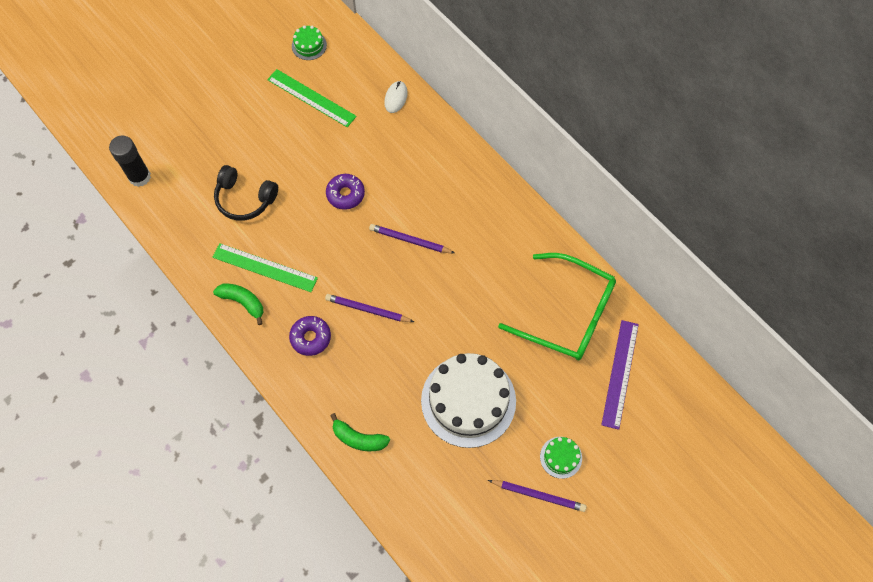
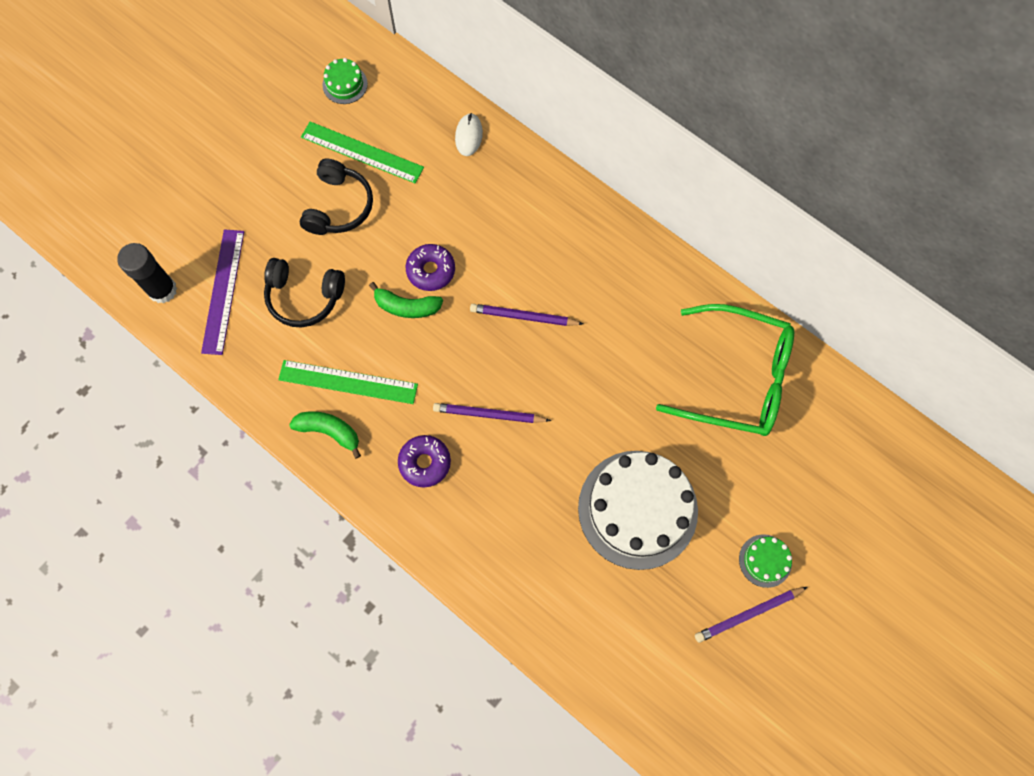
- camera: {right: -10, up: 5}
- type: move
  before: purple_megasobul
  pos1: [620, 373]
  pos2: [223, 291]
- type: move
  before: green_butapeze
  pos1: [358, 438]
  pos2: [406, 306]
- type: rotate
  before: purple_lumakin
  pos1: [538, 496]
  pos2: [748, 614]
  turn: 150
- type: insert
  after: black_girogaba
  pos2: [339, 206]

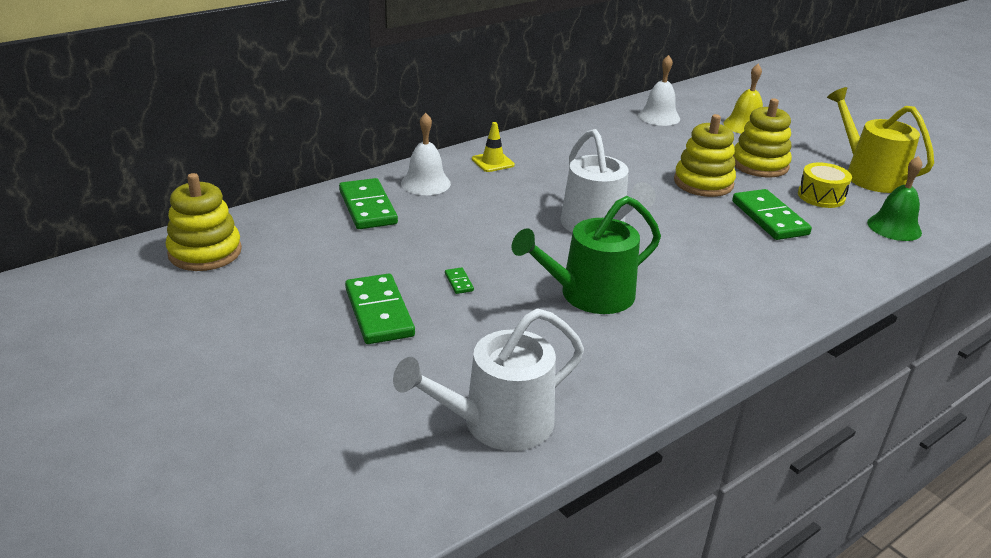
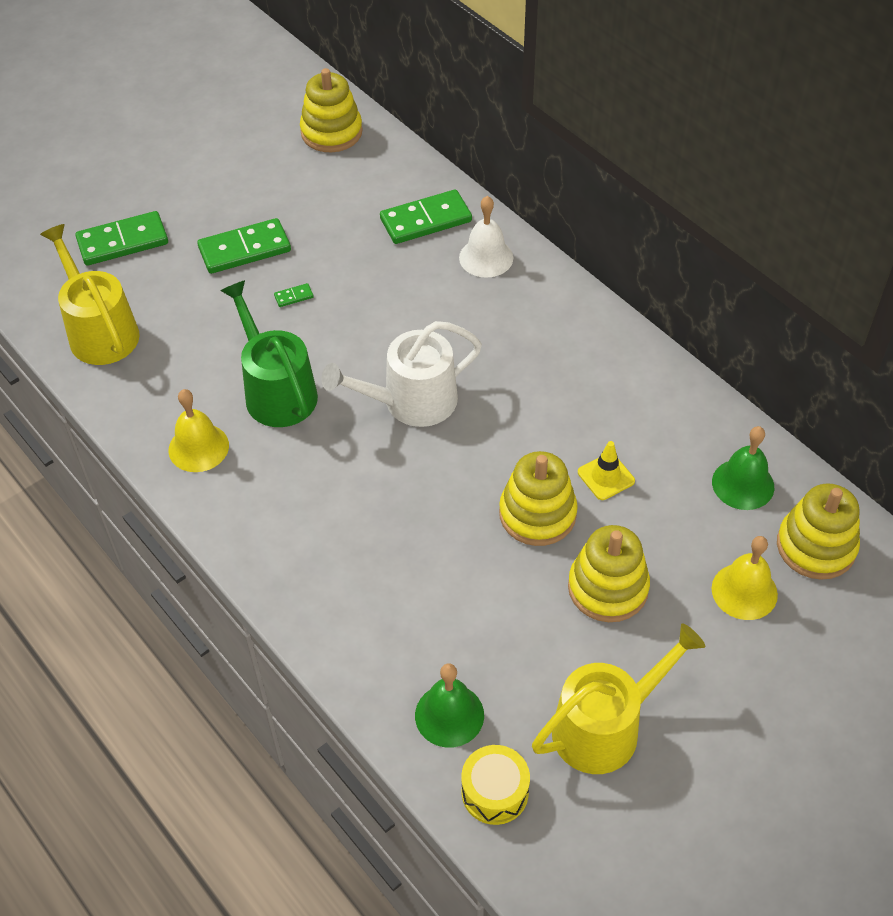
- camera: {right: 90, up: 20}
- type: recolor
  before: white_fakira
  after: green_fakira
  pos1: [659, 117]
  pos2: [743, 484]
- type: move
  before: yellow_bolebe
  pos1: [493, 162]
  pos2: [606, 477]
- type: move
  before: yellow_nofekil
  pos1: [821, 196]
  pos2: [495, 792]
- type: move
  before: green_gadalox
  pos1: [769, 218]
  pos2: [123, 242]
- type: recolor
  before: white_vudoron
  after: yellow_vudoron
  pos1: [498, 423]
  pos2: [100, 331]
- type: insert
  after: yellow_fakira
  pos2: [198, 447]
- type: insert
  after: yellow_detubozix
  pos2: [816, 546]

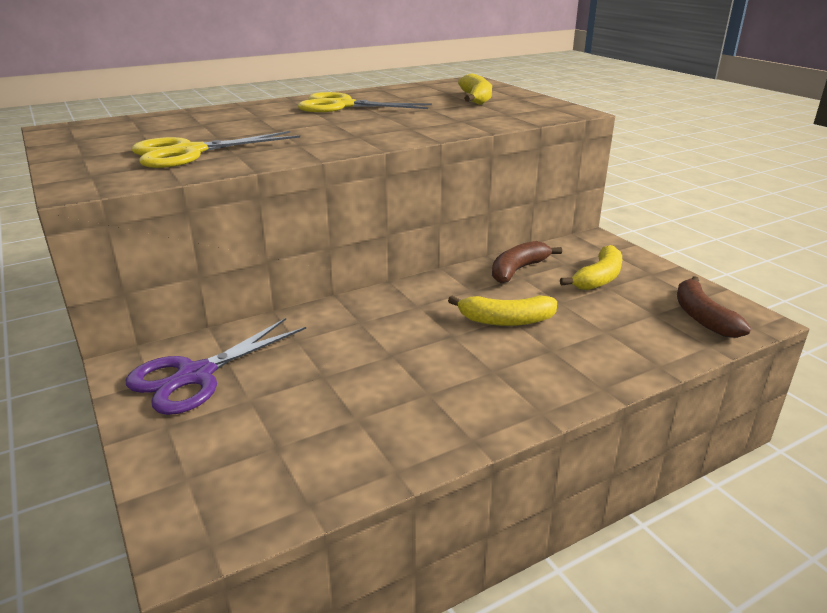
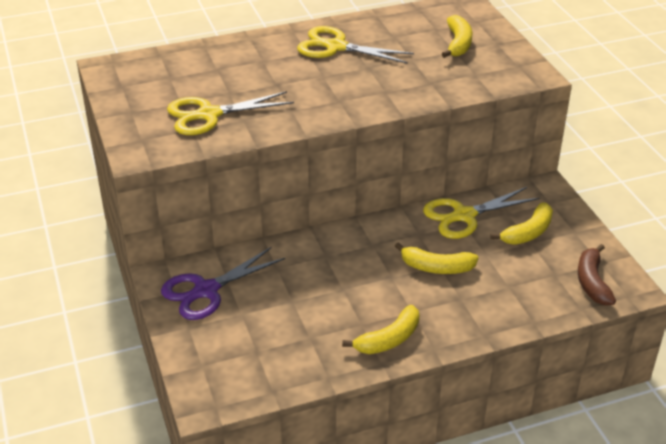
- camera: {right: 10, up: 10}
- type: replace
  before: brown_butapeze
  after: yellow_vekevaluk
  pos1: [518, 270]
  pos2: [464, 215]
- type: insert
  after: yellow_butapeze
  pos2: [389, 339]

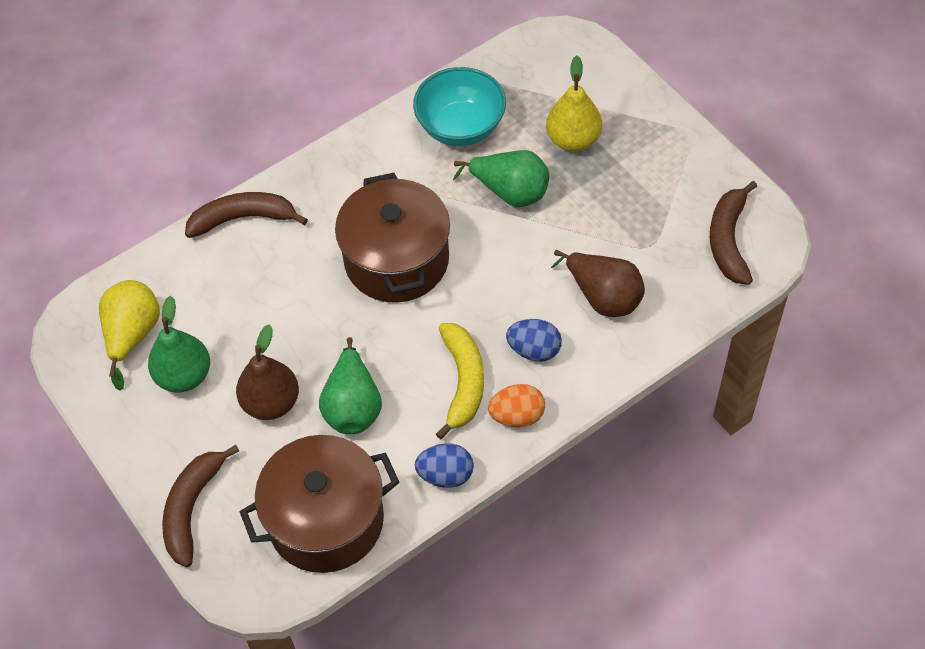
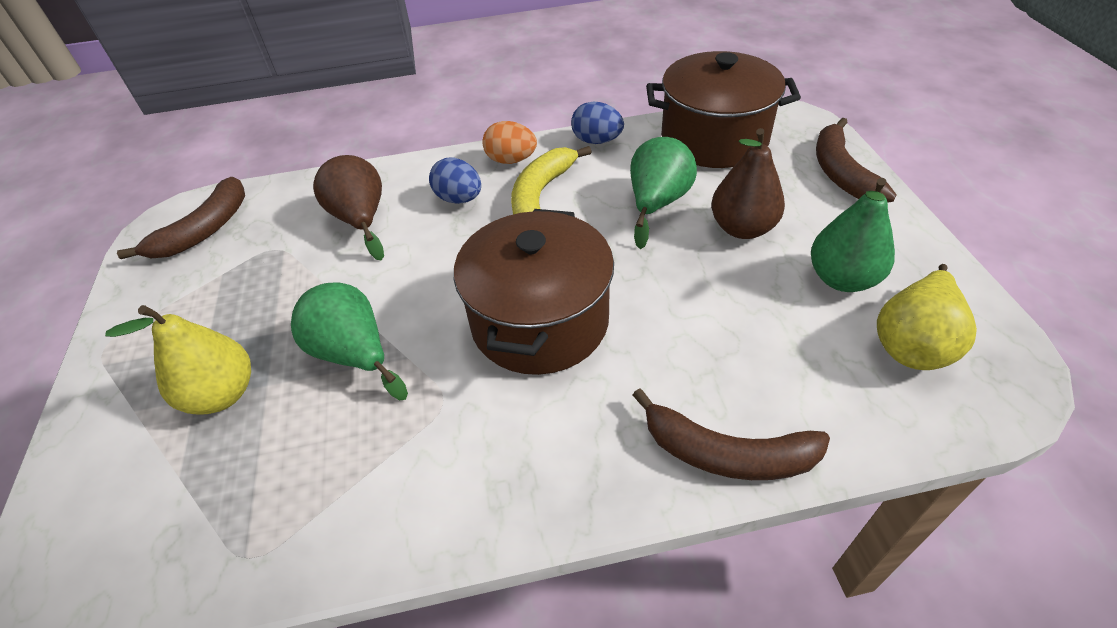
- camera: {right: -155, up: -10}
- type: delete
  before: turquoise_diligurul
  pos1: [460, 127]
- type: rotate
  before: brown_butapeze
  pos1: [192, 508]
  pos2: [841, 172]
  turn: 135

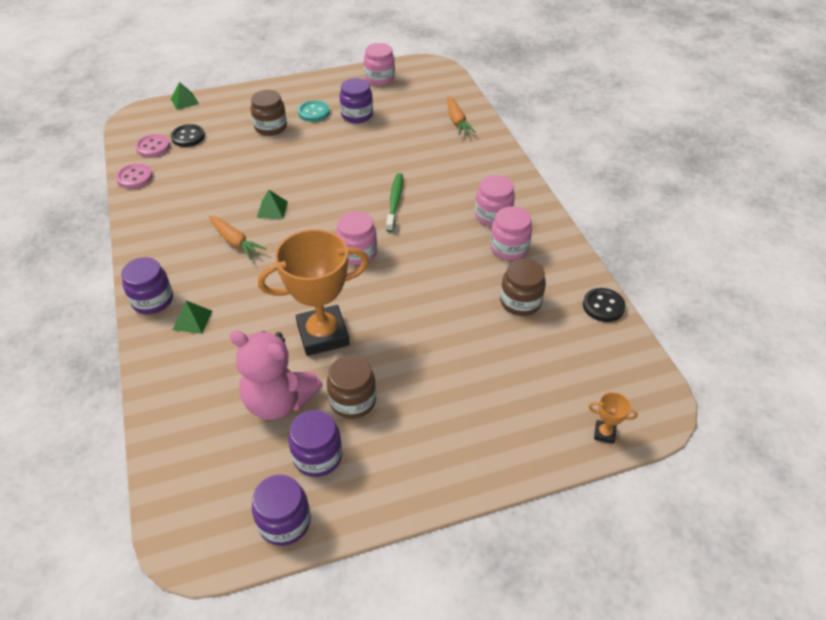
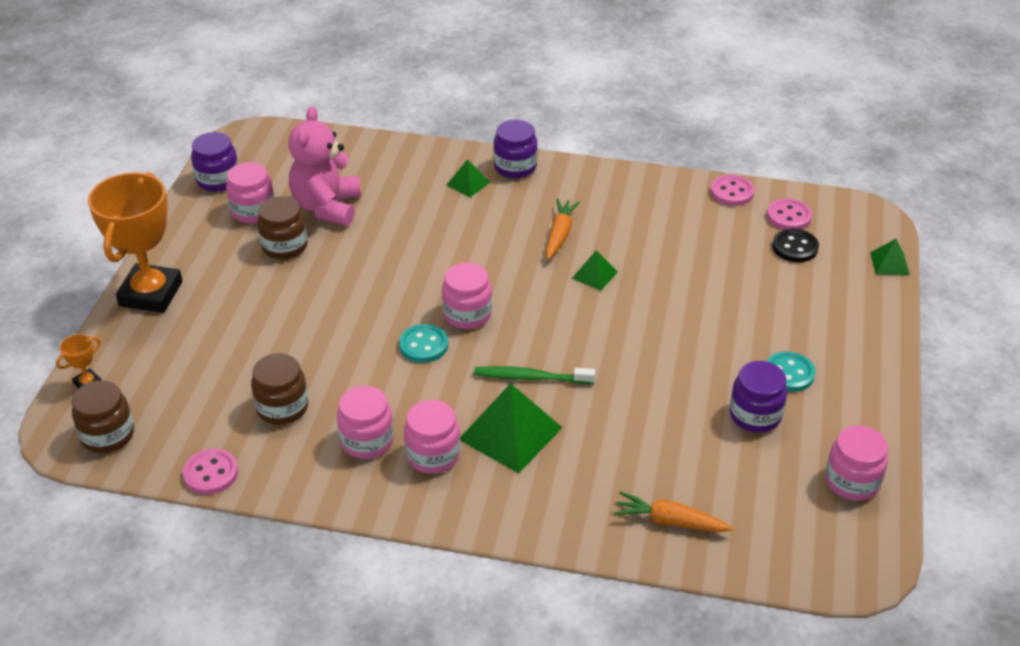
- camera: {right: 120, up: -5}
- type: move
  before: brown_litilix
  pos1: [271, 127]
  pos2: [108, 435]
- type: rotate
  before: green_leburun
  pos1: [395, 202]
  pos2: [531, 377]
  turn: 150
- type: rotate
  before: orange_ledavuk
  pos1: [235, 242]
  pos2: [559, 234]
  turn: 120
- type: move
  before: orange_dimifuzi
  pos1: [323, 335]
  pos2: [151, 294]
- type: recolor
  before: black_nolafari
  after: pink_nolafari
  pos1: [603, 306]
  pos2: [211, 473]
- type: rotate
  before: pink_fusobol
  pos1: [279, 401]
  pos2: [327, 207]
  turn: -45
- type: recolor
  before: purple_litilix
  after: pink_litilix
  pos1: [317, 456]
  pos2: [253, 211]
- type: insert
  after: turquoise_nolafari
  pos2: [423, 345]
- type: insert
  after: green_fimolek
  pos2: [510, 433]

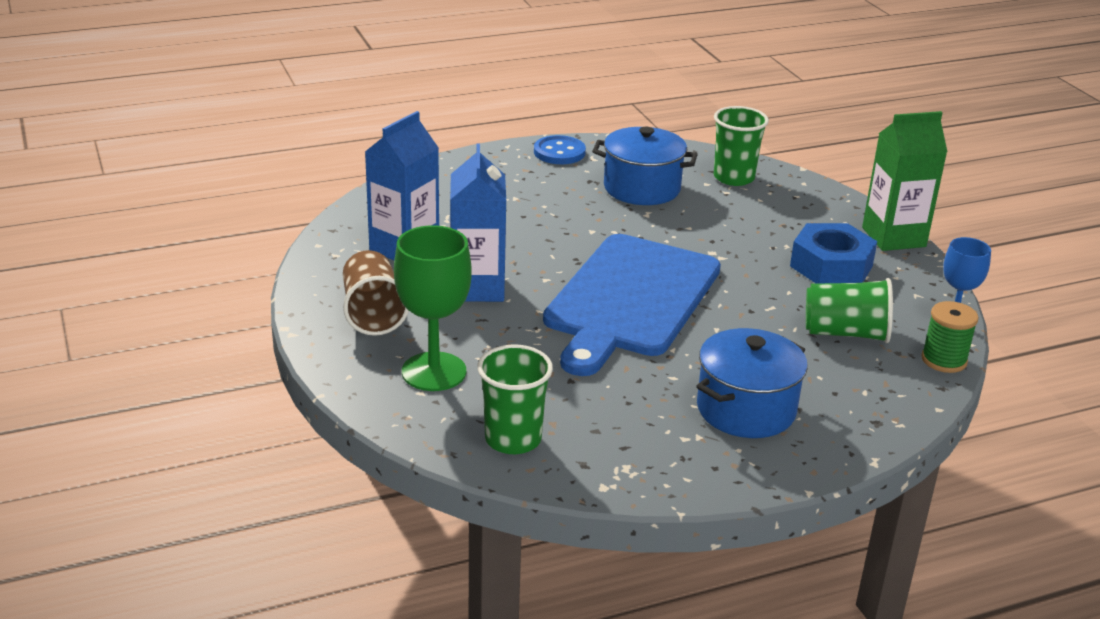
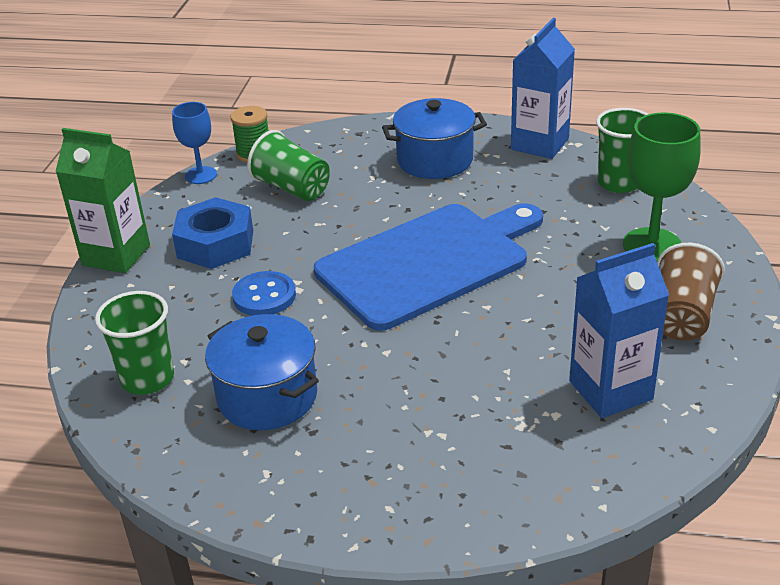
- camera: {right: -145, up: 5}
- type: move
  before: blue_nolafari
  pos1: [559, 152]
  pos2: [264, 296]
- type: move
  before: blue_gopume
  pos1: [477, 288]
  pos2: [539, 144]

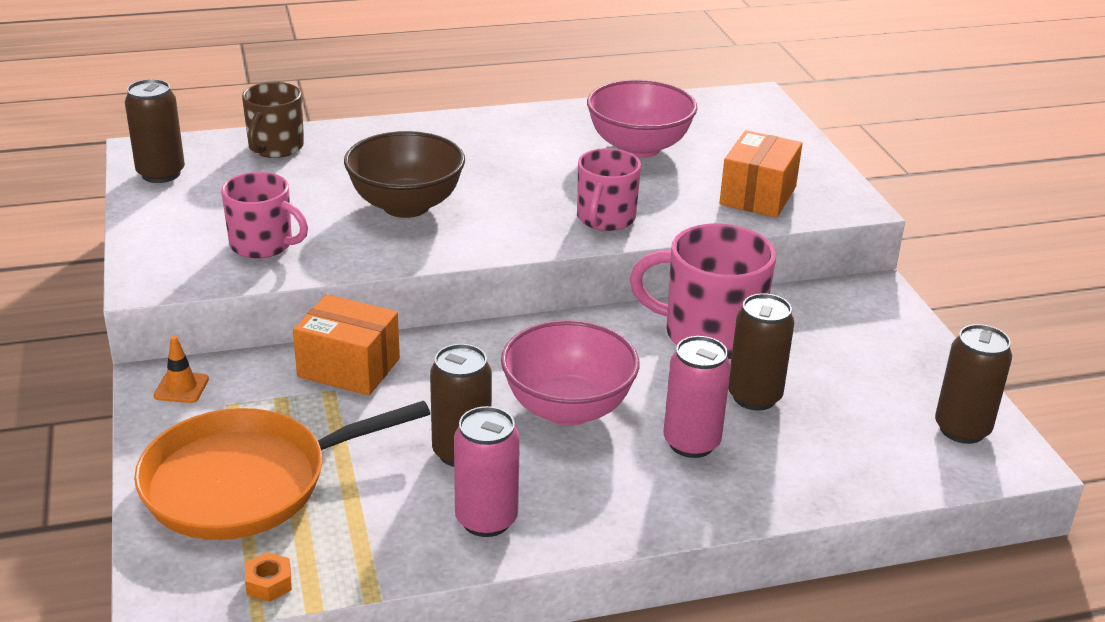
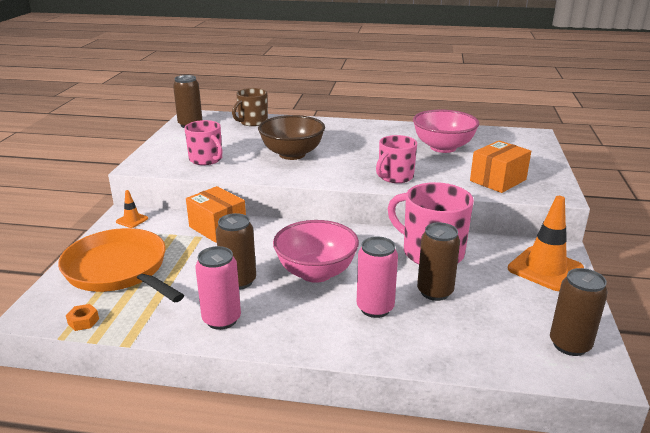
- camera: {right: 25, up: -5}
- type: rotate
  before: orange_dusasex
  pos1: [245, 483]
  pos2: [119, 269]
  turn: 45
- type: insert
  after: orange_bolebe
  pos2: [545, 269]

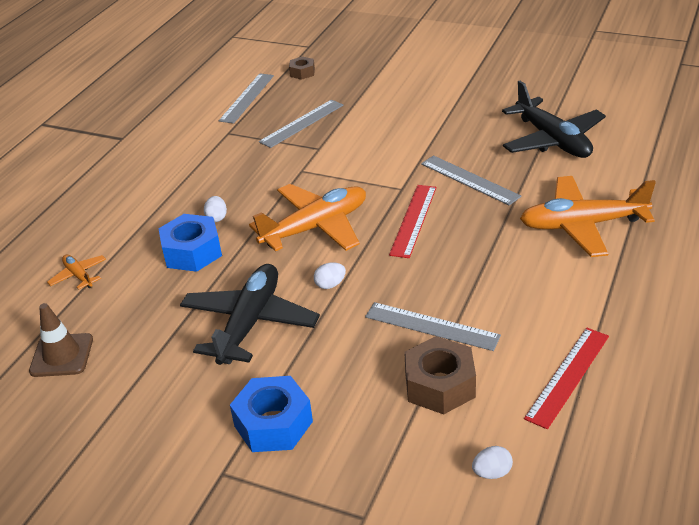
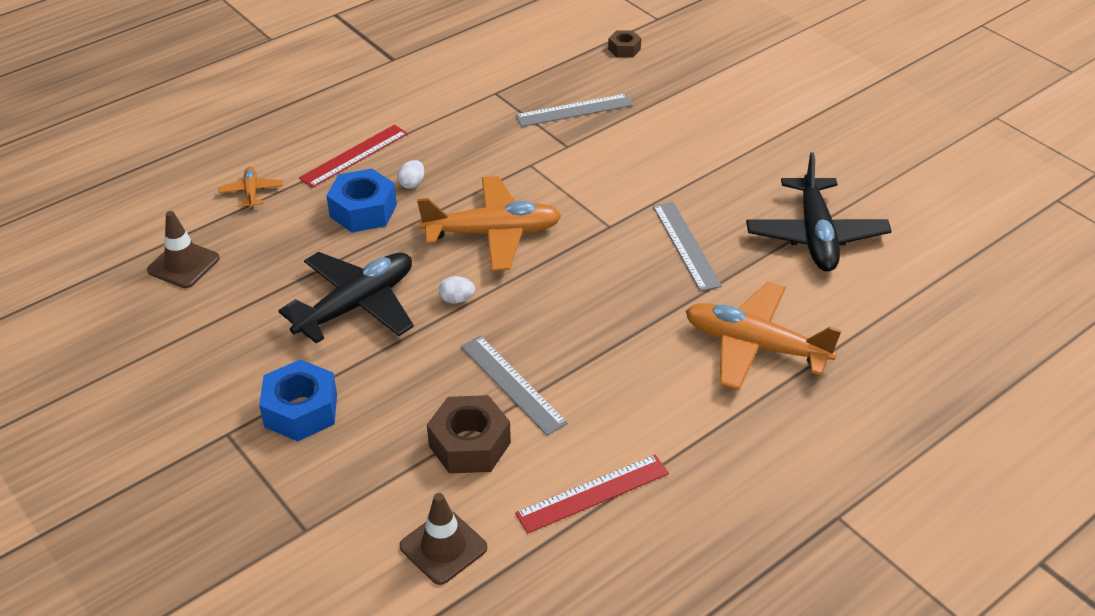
- camera: {right: 25, up: 5}
- type: delete
  before: grey_megasobul
  pos1: [247, 98]
- type: move
  before: red_megasobul
  pos1: [413, 220]
  pos2: [354, 155]
- type: replace
  before: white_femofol
  after: brown_bolebe
  pos1: [492, 472]
  pos2: [443, 547]

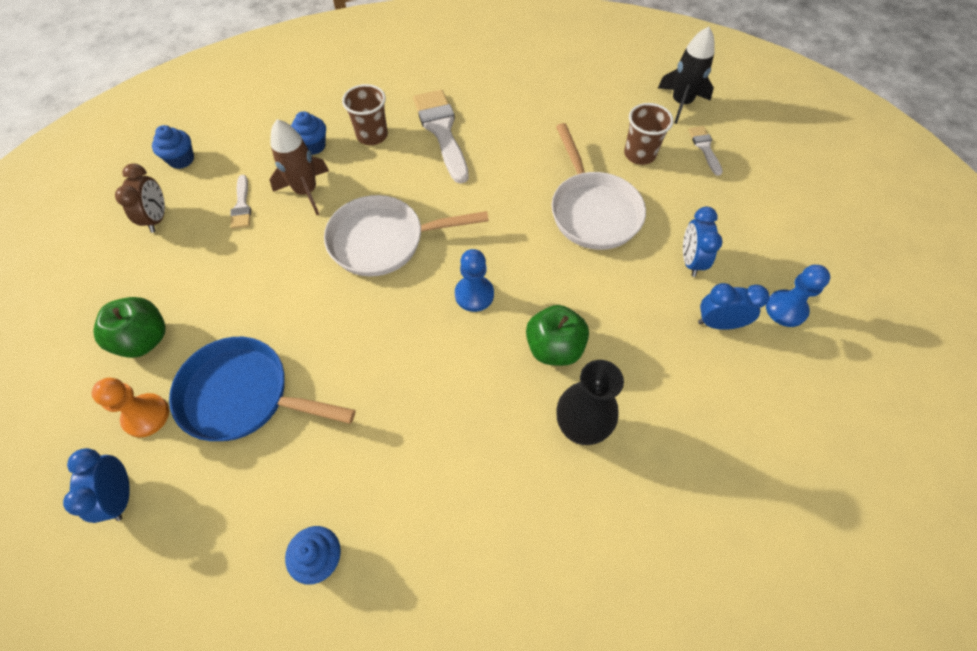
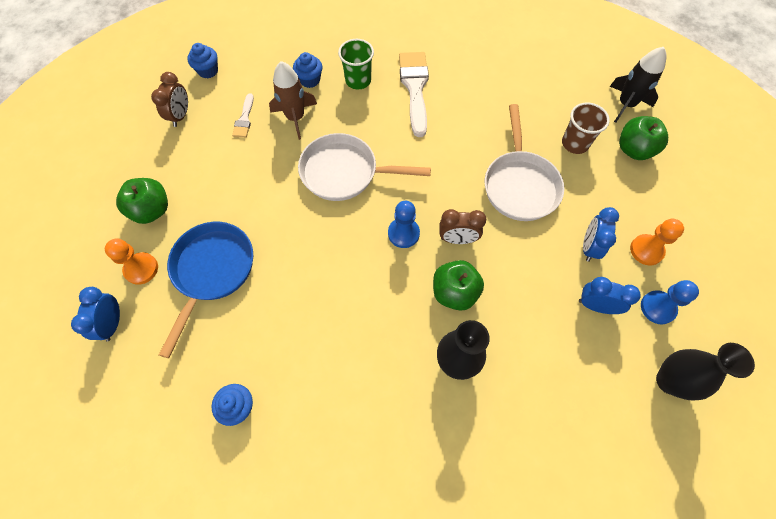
- camera: {right: 15, up: 5}
- type: recolor
  before: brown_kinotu
  after: green_kinotu
  pos1: [372, 135]
  pos2: [358, 80]
- type: replace
  before: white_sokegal
  after: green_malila
  pos1: [704, 148]
  pos2: [634, 150]
- type: rotate
  before: blue_dusasex
  pos1: [243, 395]
  pos2: [212, 271]
  turn: 75
- type: insert
  after: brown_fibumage
  pos2: [457, 239]
- type: insert
  after: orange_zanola
  pos2: [646, 250]
- type: insert
  after: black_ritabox
  pos2: [669, 381]

